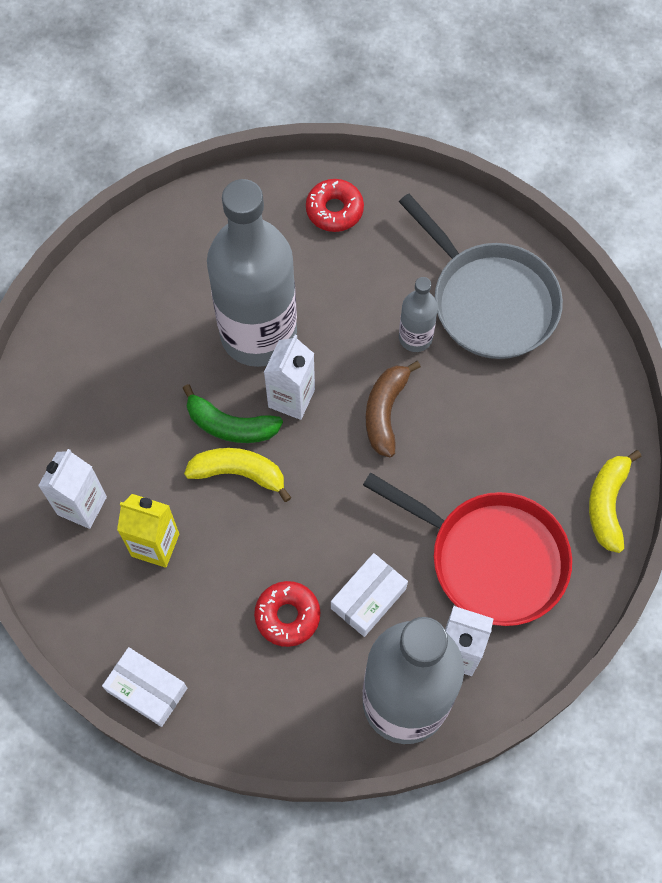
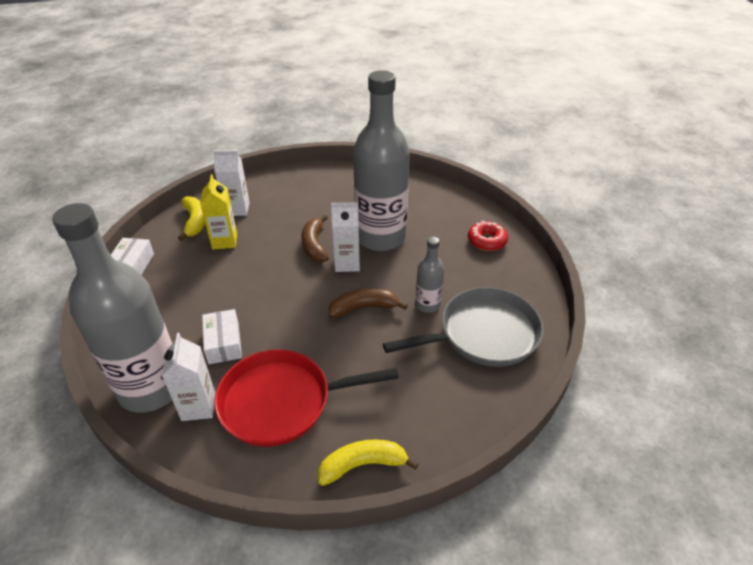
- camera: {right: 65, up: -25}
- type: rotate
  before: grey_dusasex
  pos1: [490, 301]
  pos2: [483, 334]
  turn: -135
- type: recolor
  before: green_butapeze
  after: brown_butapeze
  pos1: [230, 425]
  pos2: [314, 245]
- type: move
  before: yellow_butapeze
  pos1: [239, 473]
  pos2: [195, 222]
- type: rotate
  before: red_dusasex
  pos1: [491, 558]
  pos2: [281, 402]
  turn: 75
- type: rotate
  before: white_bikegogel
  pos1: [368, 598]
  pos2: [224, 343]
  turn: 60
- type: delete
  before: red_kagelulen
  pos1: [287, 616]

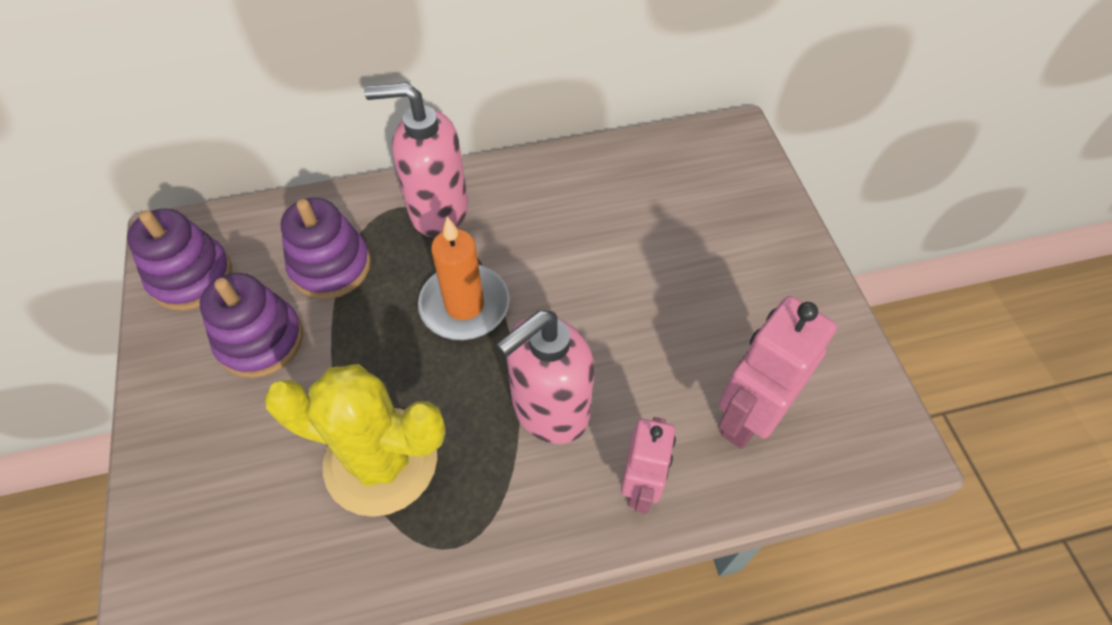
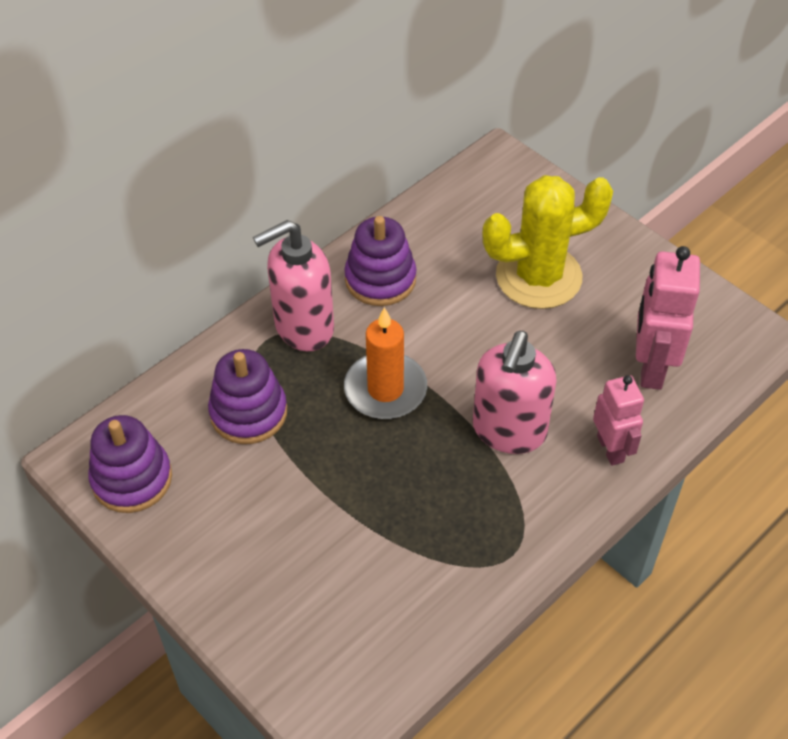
- camera: {right: -30, up: -5}
- type: move
  before: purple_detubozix
  pos1: [260, 340]
  pos2: [380, 279]
- type: move
  before: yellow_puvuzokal
  pos1: [381, 461]
  pos2: [538, 276]

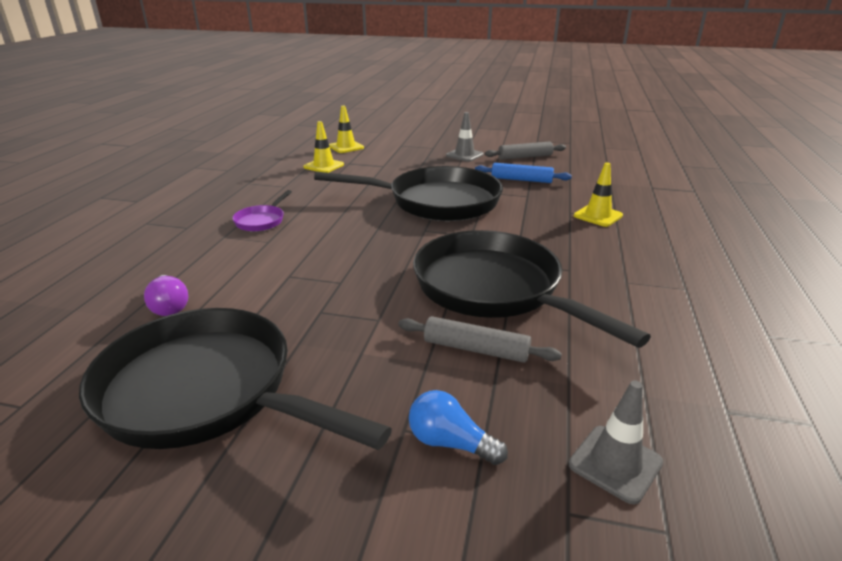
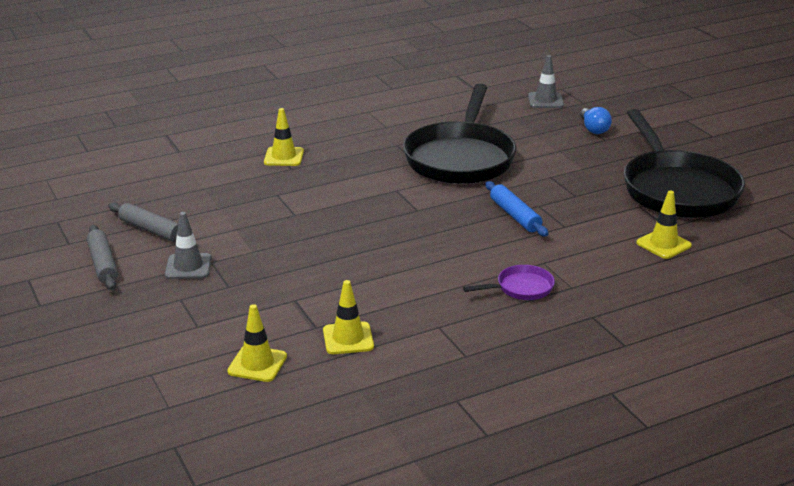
- camera: {right: -130, up: 0}
- type: move
  before: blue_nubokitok
  pos1: [521, 180]
  pos2: [515, 216]
- type: delete
  before: black_dusasex
  pos1: [437, 202]
- type: replace
  before: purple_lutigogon
  after: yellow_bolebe
  pos1: [169, 306]
  pos2: [663, 244]
- type: move
  before: grey_nubokitok
  pos1: [476, 349]
  pos2: [103, 264]

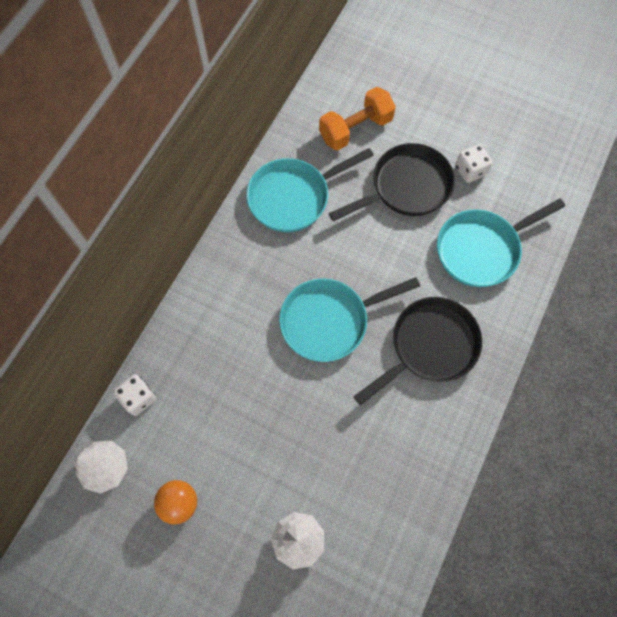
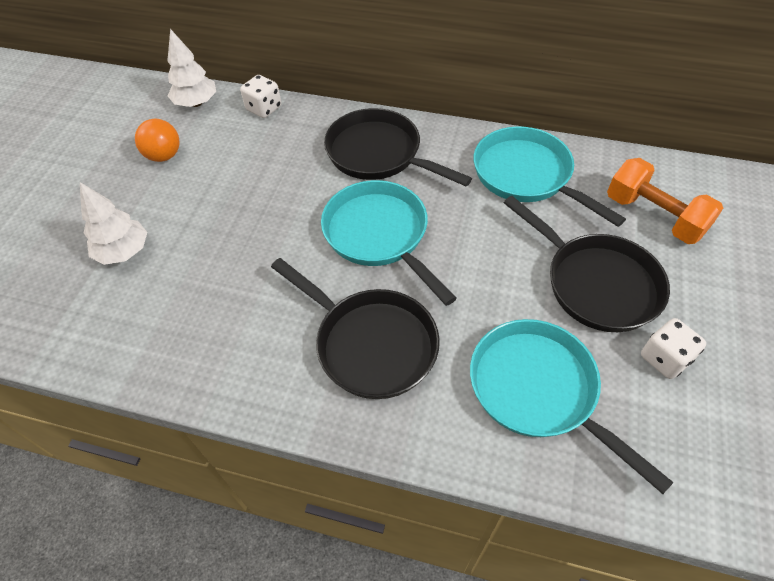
- camera: {right: 80, up: -15}
- type: insert
  after: black_dusasex
  pos2: [379, 154]

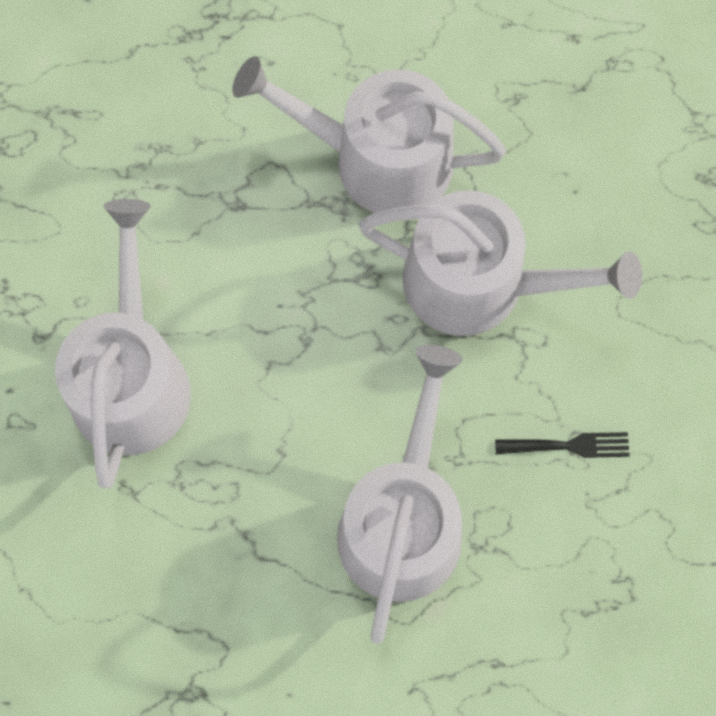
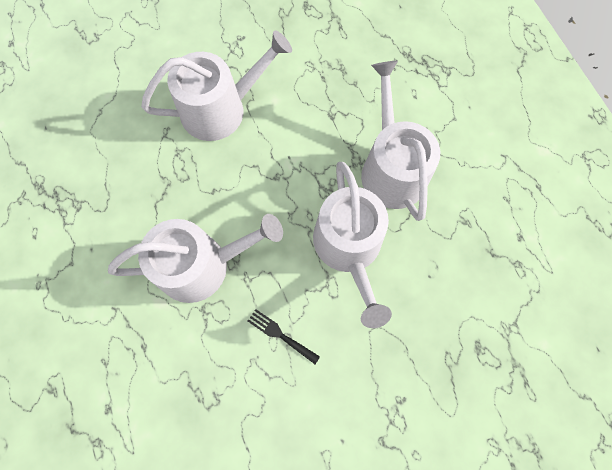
- camera: {right: 65, up: 0}
- type: rotate
  before: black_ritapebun
  pos1: [568, 445]
  pos2: [280, 335]
  turn: 150

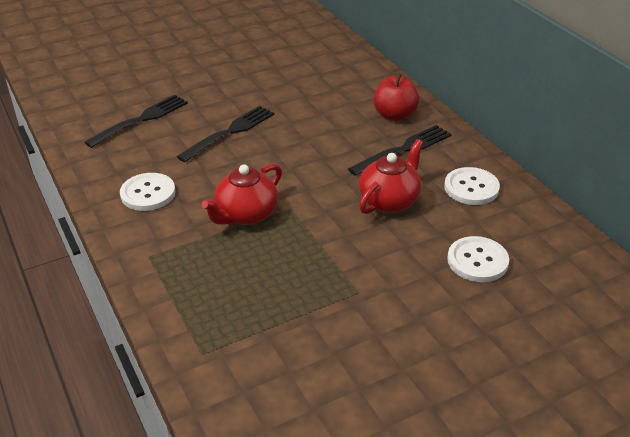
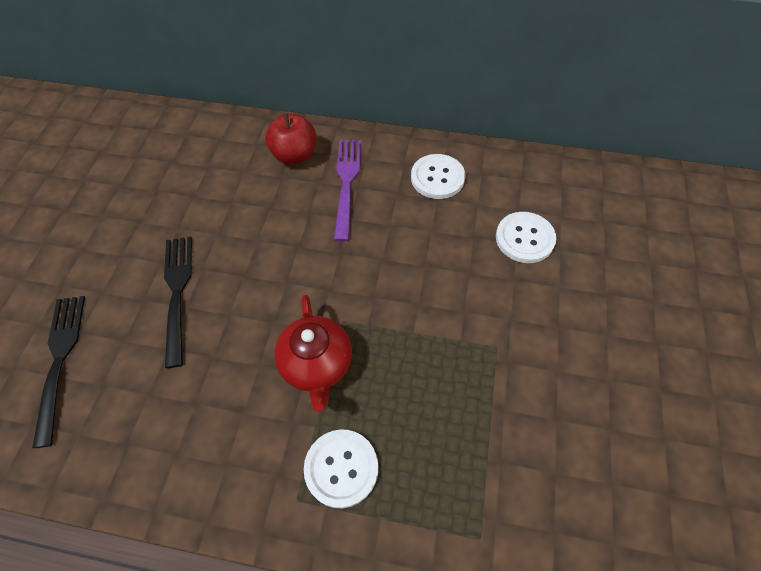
- camera: {right: -50, up: 20}
- type: recolor
  before: black_ritapebun
  after: purple_ritapebun
  pos1: [403, 150]
  pos2: [347, 184]
- type: delete
  before: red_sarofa
  pos1: [390, 200]
- type: move
  before: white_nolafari
  pos1: [148, 193]
  pos2: [341, 468]

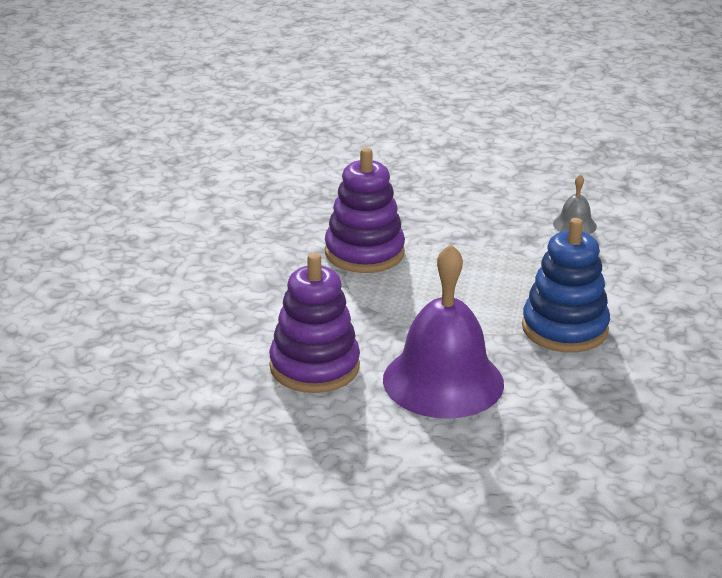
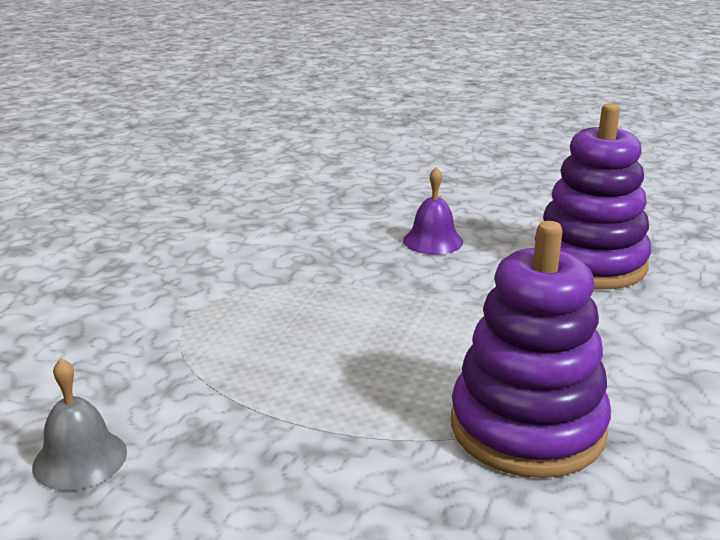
- camera: {right: -170, up: -5}
- type: delete
  before: blue_detubozix
  pos1: [564, 329]
- type: resize
  before: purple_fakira
  pos1: [443, 381]
  pos2: [433, 241]
  scale: 0.42

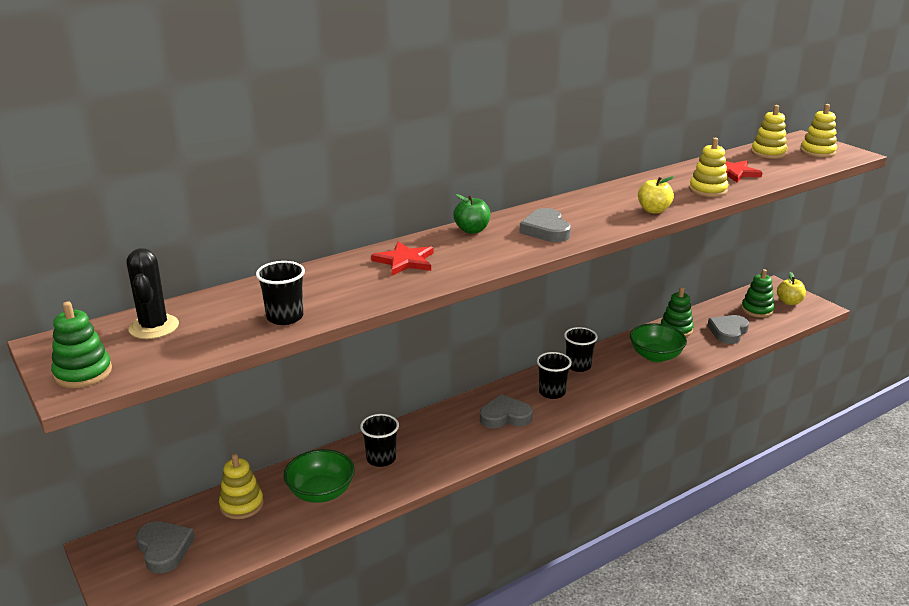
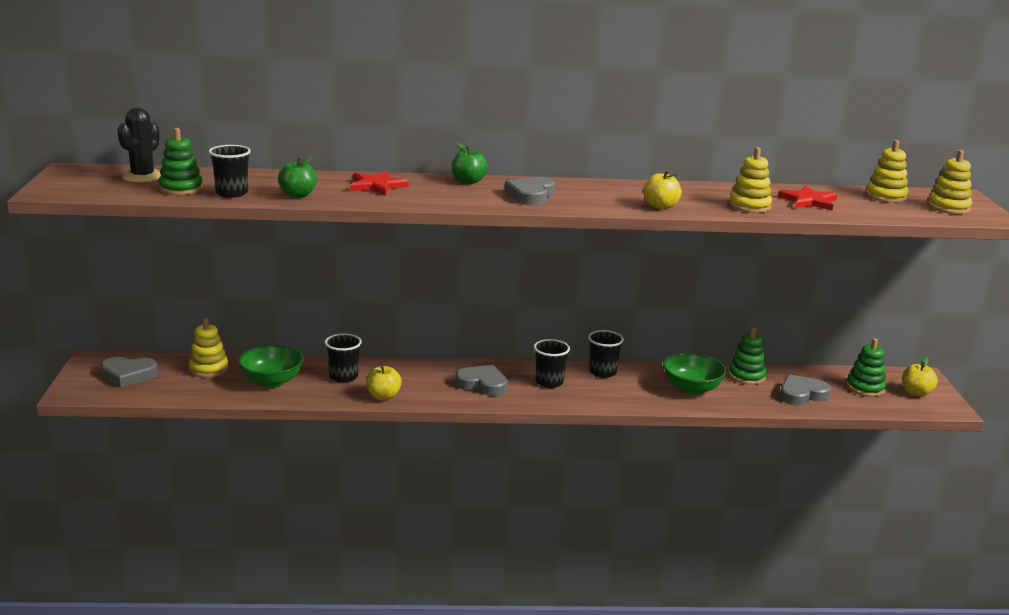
- camera: {right: 30, up: -5}
- type: move
  before: green_detubozix
  pos1: [83, 373]
  pos2: [181, 188]
- type: rotate
  before: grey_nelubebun
  pos1: [164, 549]
  pos2: [128, 375]
  turn: 90
- type: insert
  after: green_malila
  pos2: [298, 195]
- type: insert
  after: yellow_malila
  pos2: [383, 396]

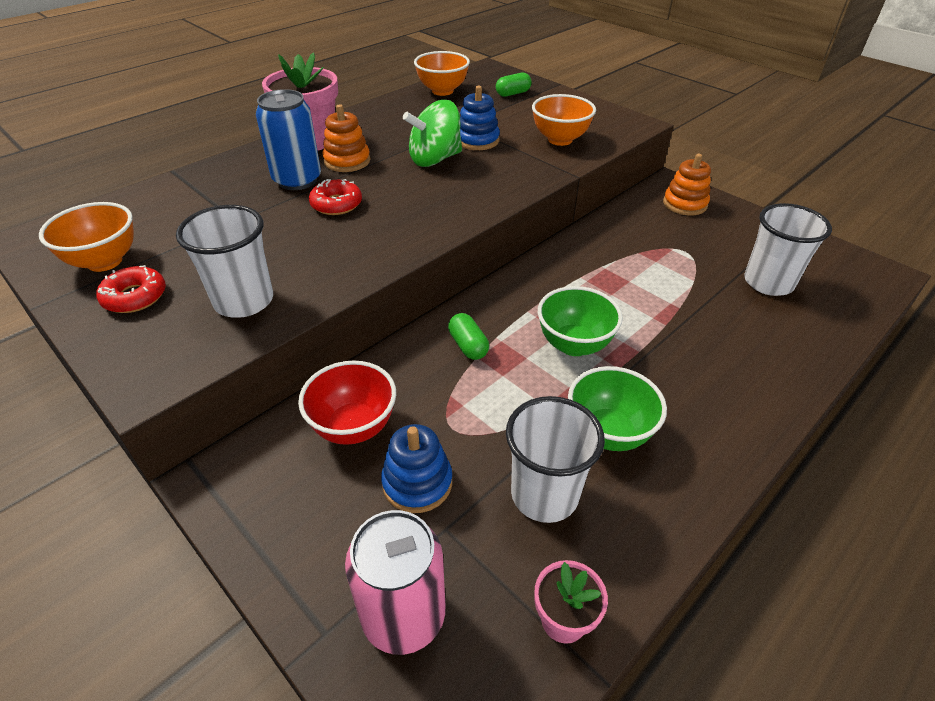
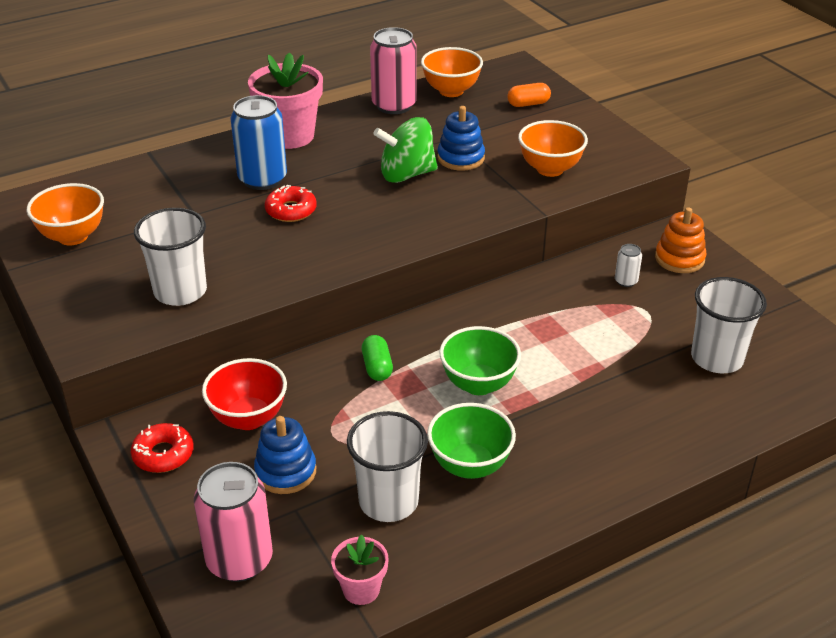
- camera: {right: 15, up: -5}
- type: recolor
  before: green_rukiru
  after: orange_rukiru
  pos1: [513, 93]
  pos2: [528, 104]
- type: delete
  before: orange_detubozix
  pos1: [347, 161]
- type: move
  before: red_kagelulen
  pos1: [135, 297]
  pos2: [163, 454]
- type: insert
  after: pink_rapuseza
  pos2: [394, 105]
- type: insert
  after: white_rapuseza
  pos2: [626, 281]

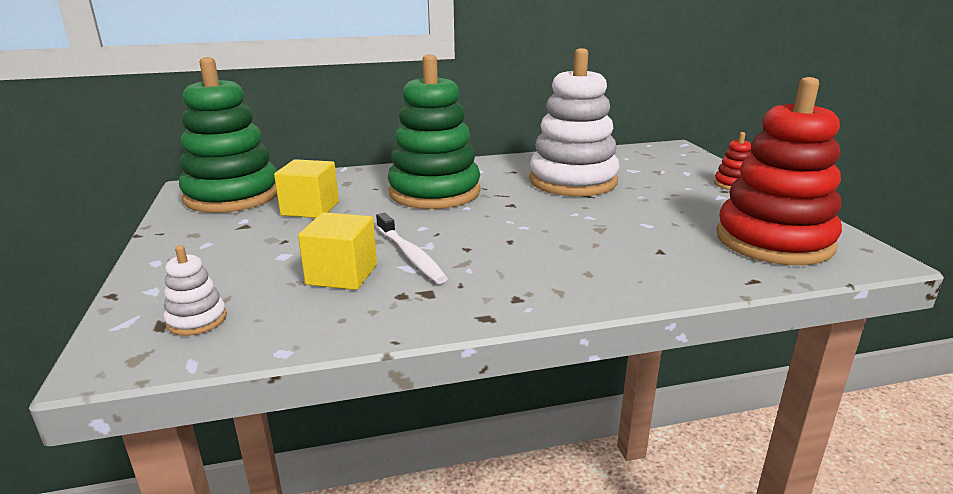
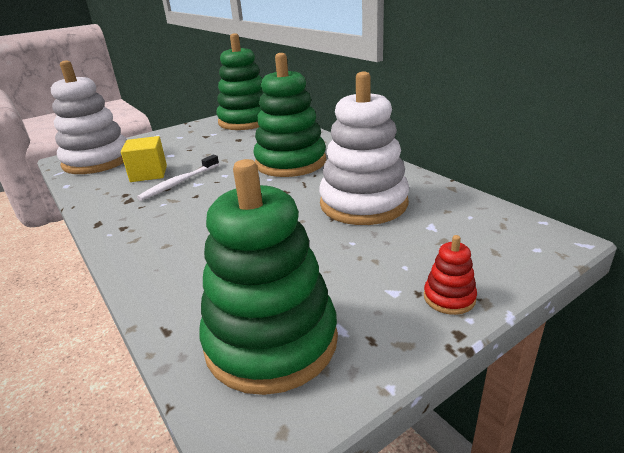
- camera: {right: 70, up: 5}
- type: recolor
  before: red_detubozix
  after: green_detubozix
  pos1: [773, 241]
  pos2: [271, 341]
- type: delete
  before: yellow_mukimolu
  pos1: [310, 209]
- type: resize
  before: white_detubozix
  pos1: [197, 320]
  pos2: [97, 161]
  scale: 2.43

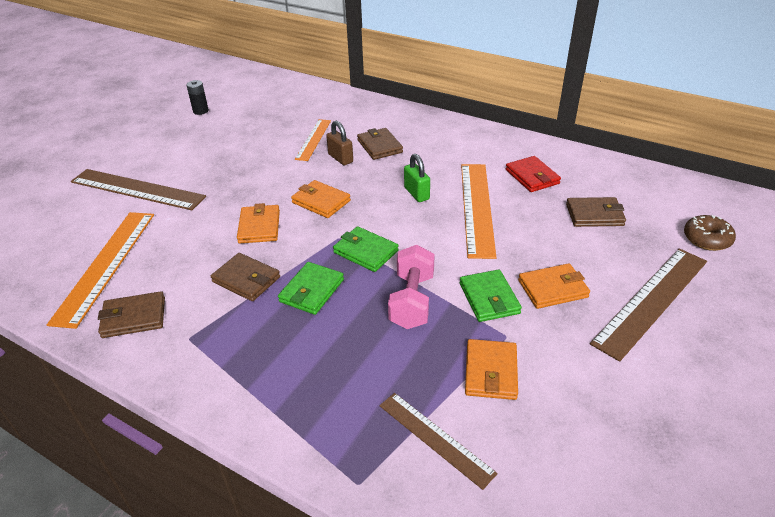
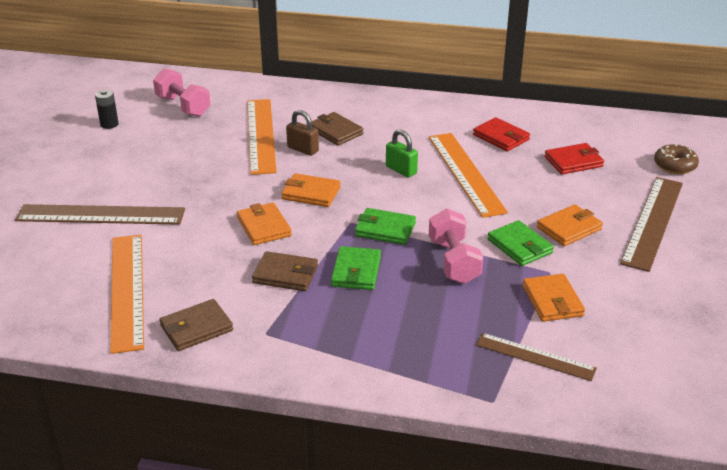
- camera: {right: -20, up: -5}
- type: resize
  before: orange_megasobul
  pos1: [313, 139]
  pos2: [261, 135]
  scale: 1.67
- type: recolor
  before: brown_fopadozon
  after: red_fopadozon
  pos1: [594, 215]
  pos2: [573, 162]
- type: insert
  after: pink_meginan
  pos2: [183, 106]

